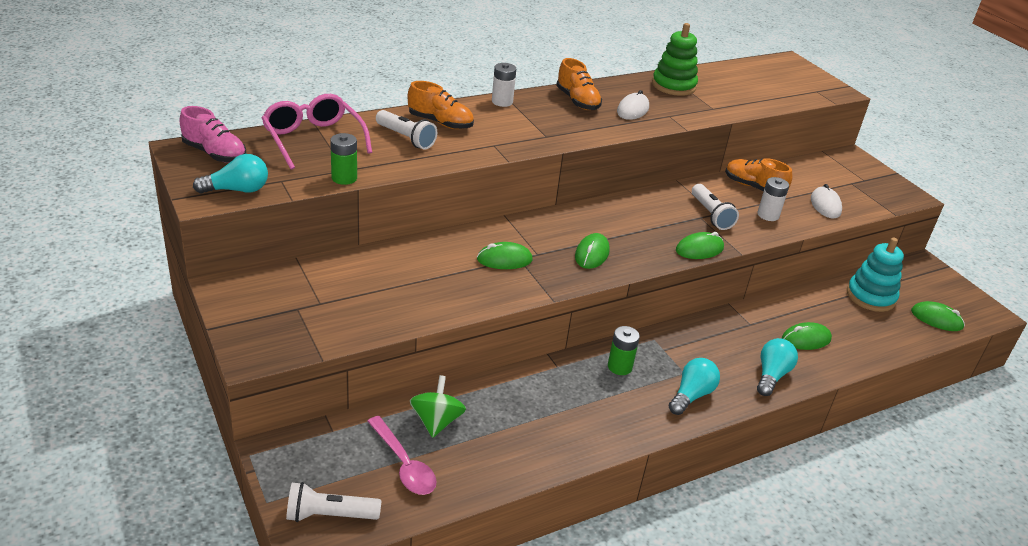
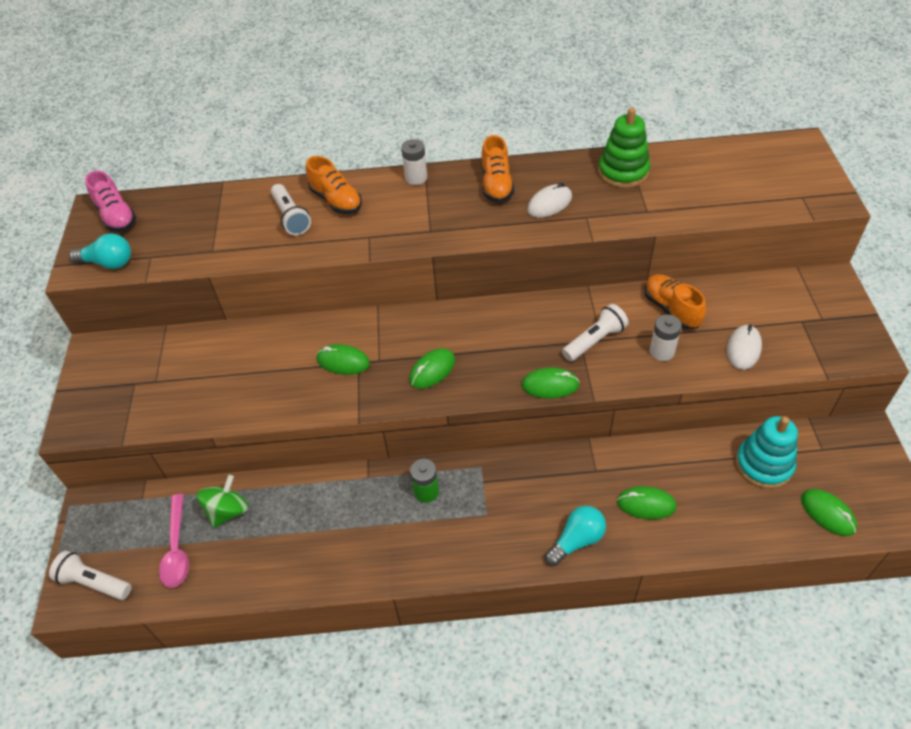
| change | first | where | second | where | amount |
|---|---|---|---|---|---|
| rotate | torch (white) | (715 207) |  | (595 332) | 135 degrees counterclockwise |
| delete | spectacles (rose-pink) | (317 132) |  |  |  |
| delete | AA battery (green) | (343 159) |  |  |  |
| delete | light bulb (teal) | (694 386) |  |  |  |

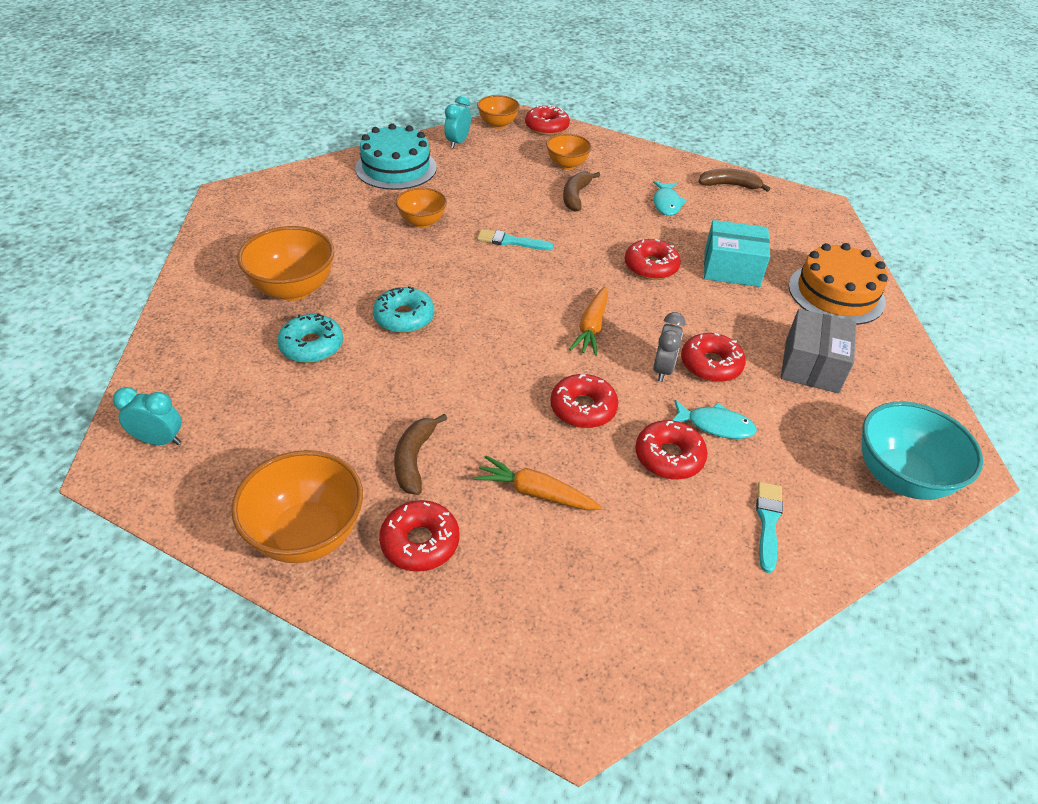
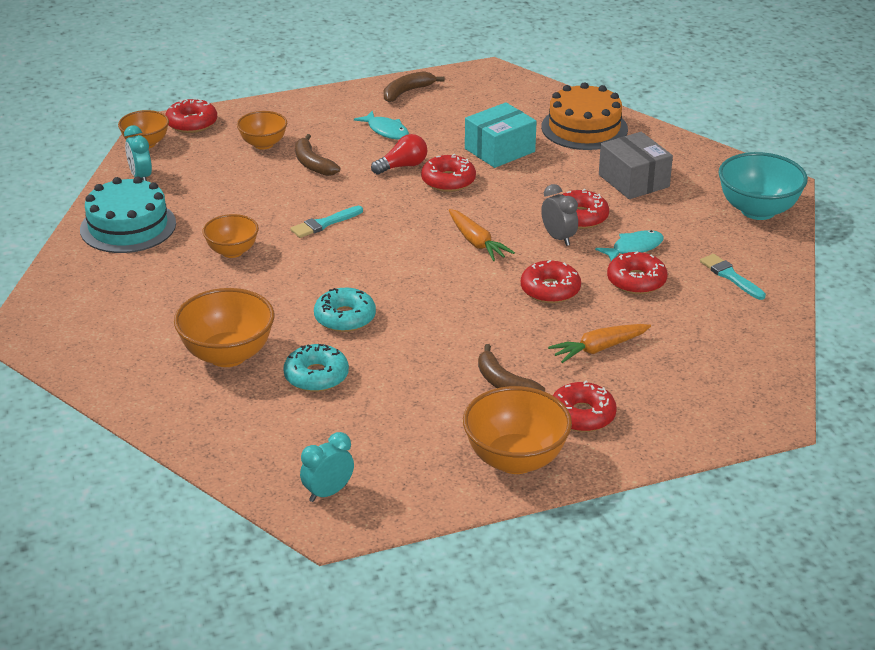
| change | first | where | second | where | amount |
|---|---|---|---|---|---|
| insert |  |  | light bulb (red) | (399 154) |  |

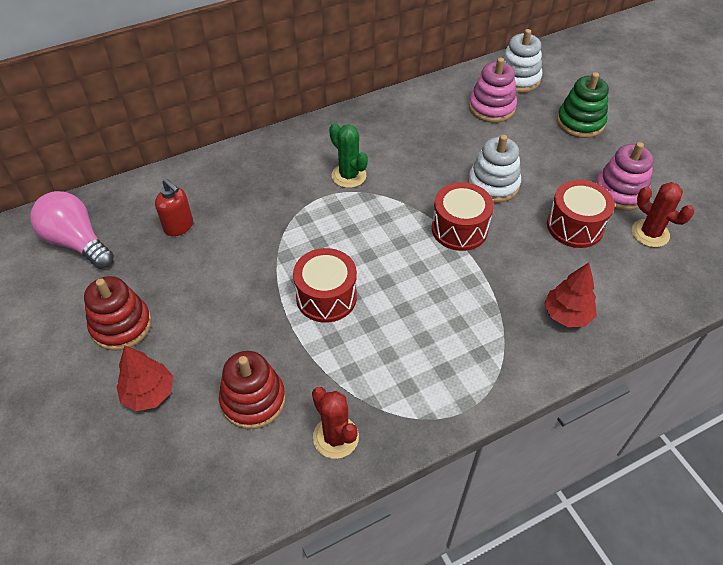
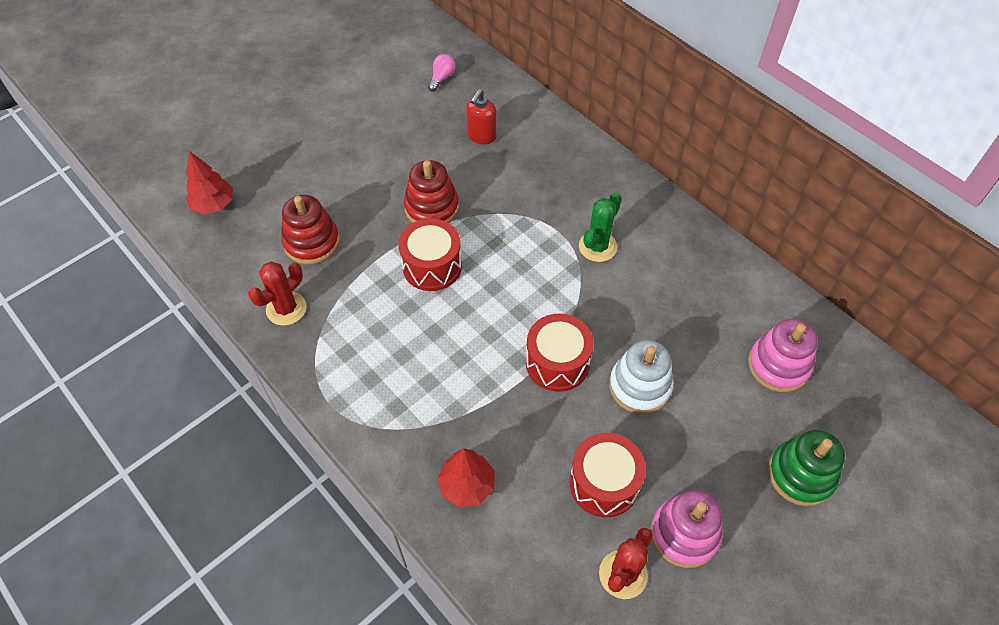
| change | first | where | second | where | amount |
|---|---|---|---|---|---|
| move | toy tree (red) | (145 378) |  | (209 182) |  |
| move | stacking toy (red) | (118 313) |  | (431 191) |  |
| resize | light bulb (rose-pink) | (72 230) |  | (441 73) | x0.48 |
| delete | stacking toy (white) | (522 61) |  |  |  |

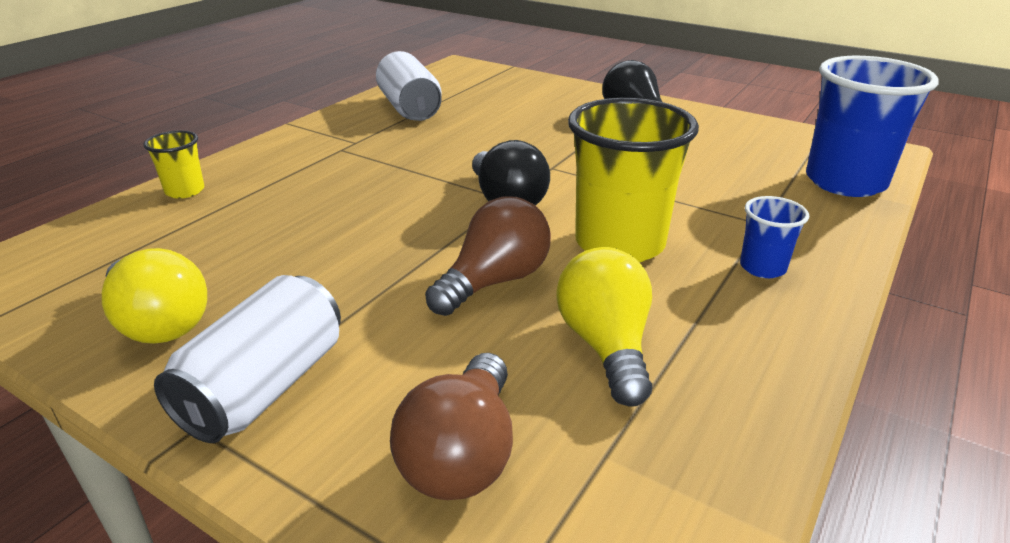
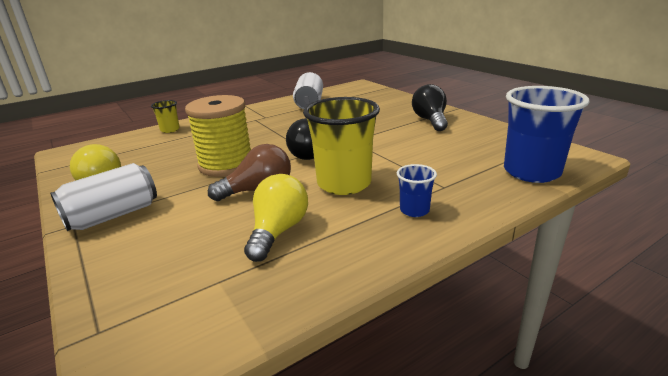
| change | first | where | second | where | amount |
|---|---|---|---|---|---|
| insert |  |  | bobbin (golden) | (218 136) |  |
| delete | light bulb (dark brown) | (451 426) |  |  |  |

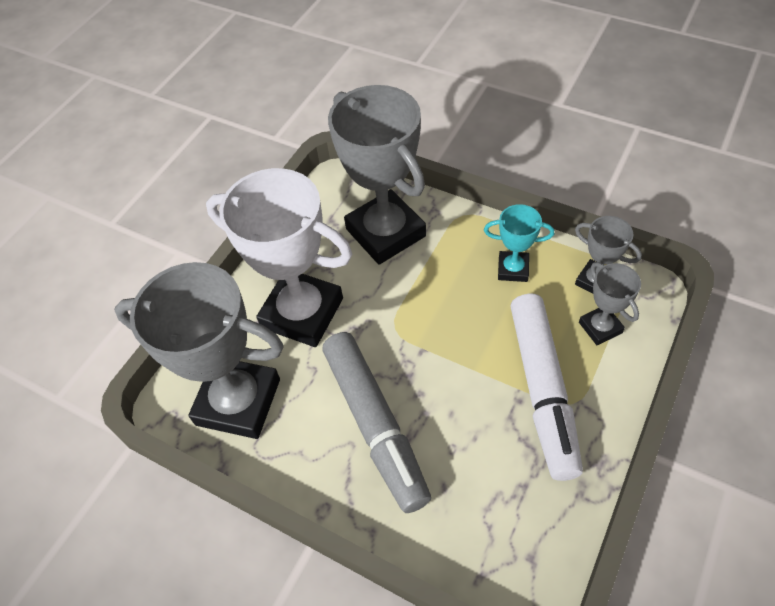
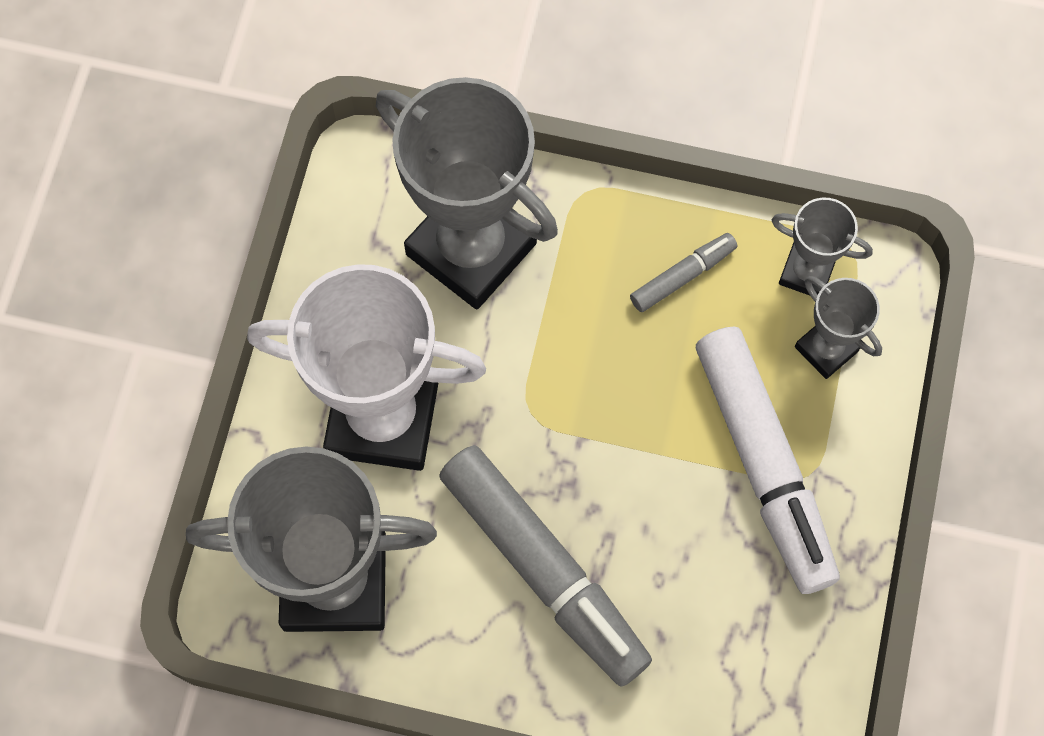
| change | first | where | second | where | amount |
|---|---|---|---|---|---|
| replace | trophy (teal) | (519 243) | felt pen (ash-grey) | (683 272) |  |

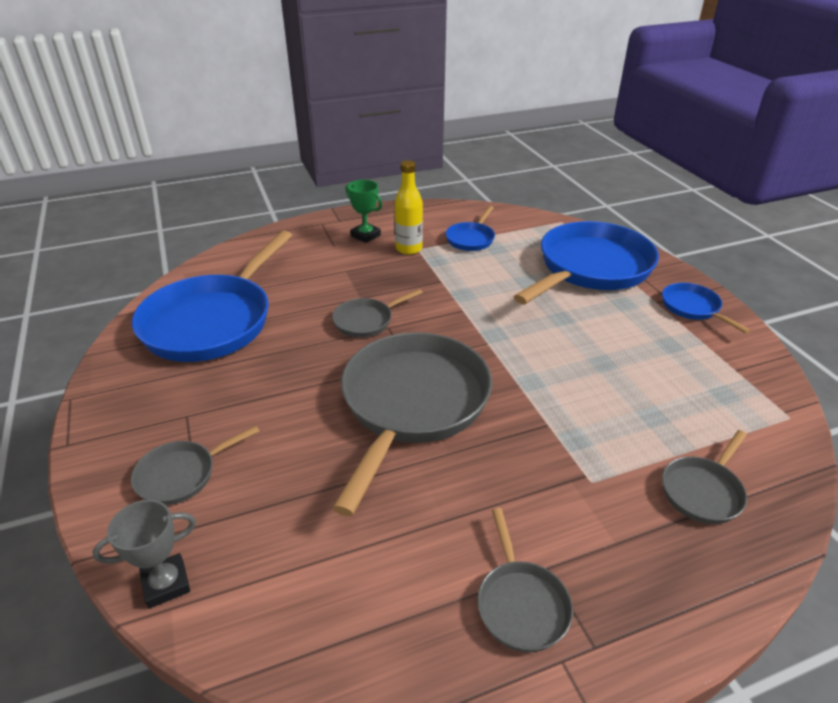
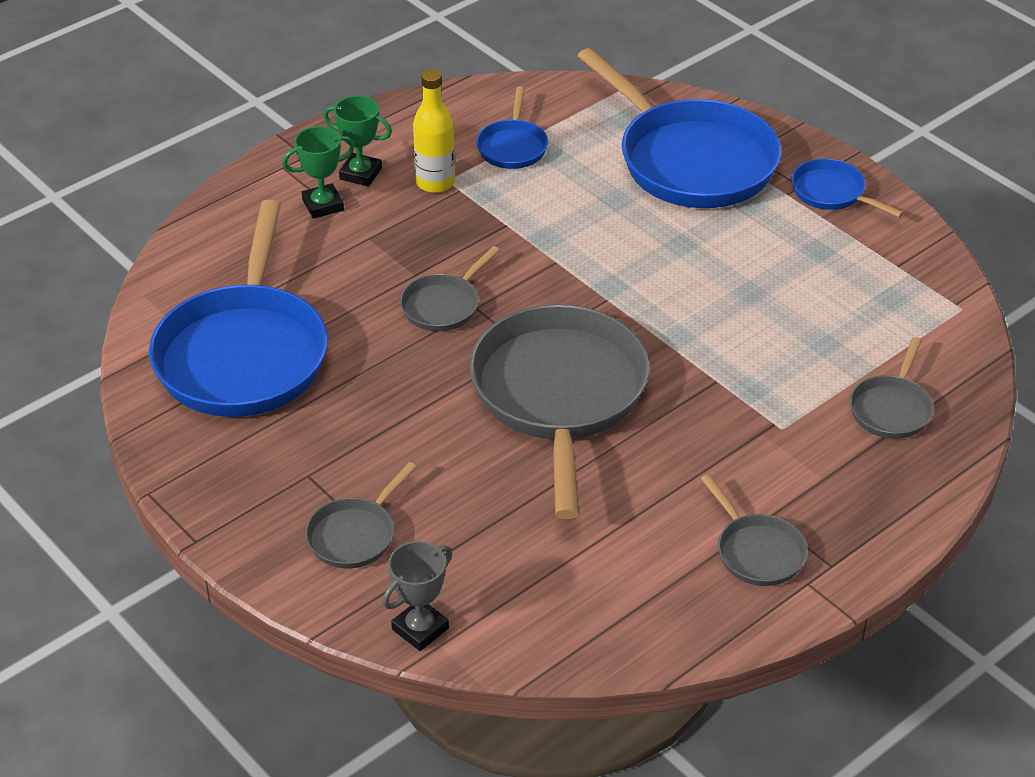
| change | first | where | second | where | amount |
|---|---|---|---|---|---|
| insert |  |  | trophy (green) | (318 172) |  |
| rotate | skillet (blue) | (586 262) |  | (679 128) | 120 degrees clockwise |

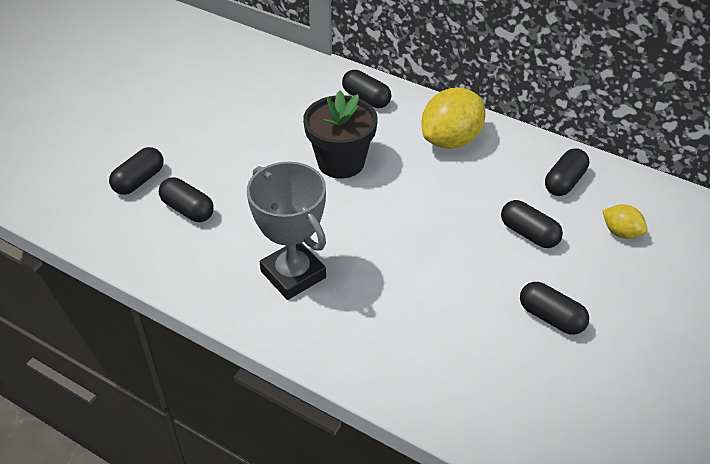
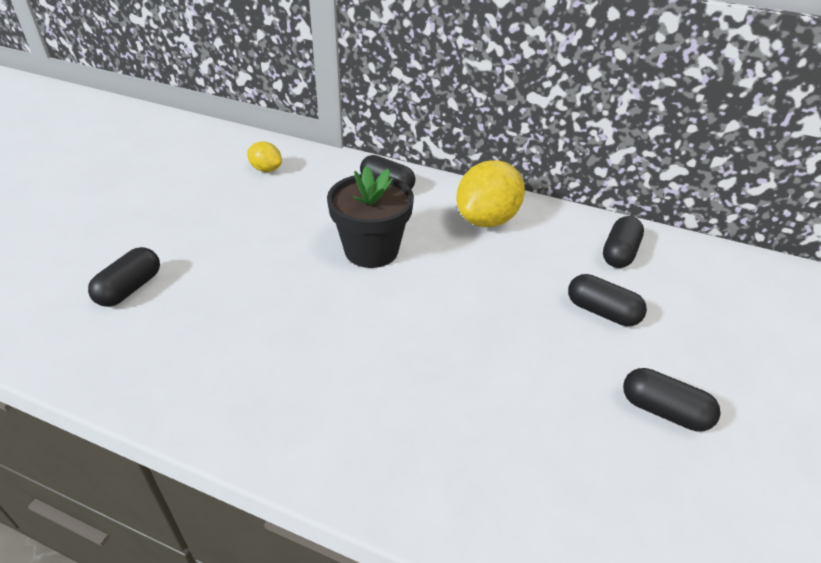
| change | first | where | second | where | amount |
|---|---|---|---|---|---|
| move | lemon (golden) | (625 221) |  | (264 157) |  |
| delete | capsule (black) | (186 199) |  |  |  |
| delete | trophy (ash-grey) | (286 231) |  |  |  |

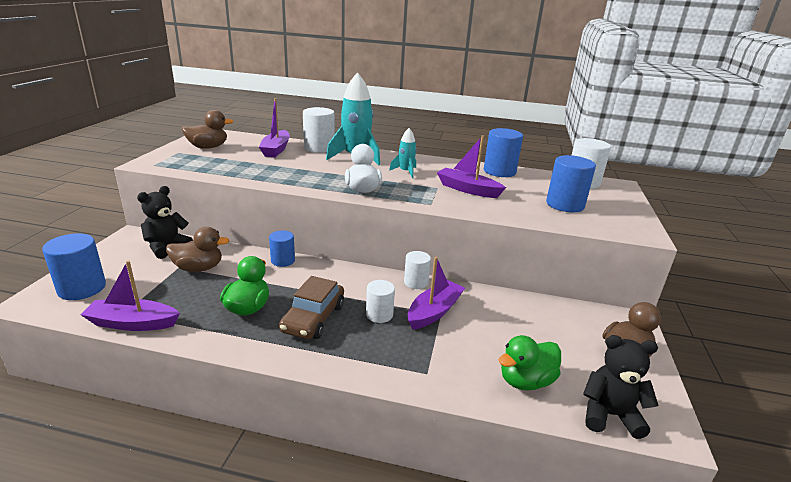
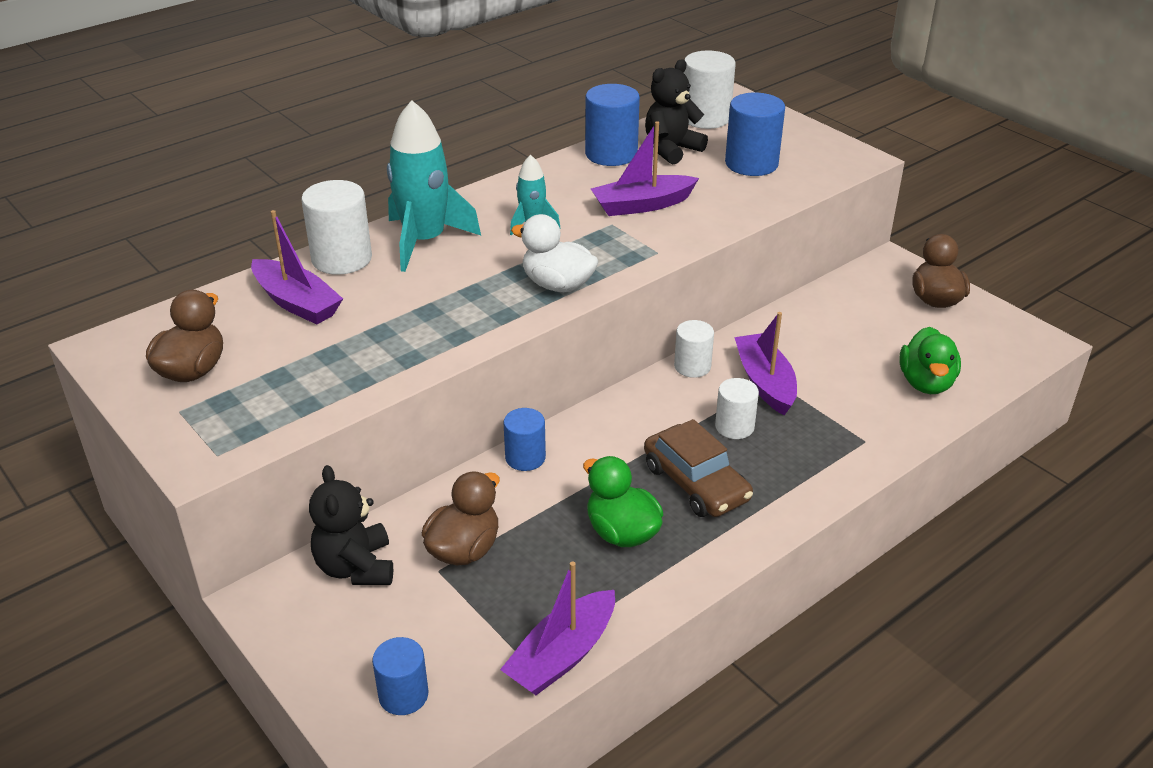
| change | first | where | second | where | amount |
|---|---|---|---|---|---|
| resize | cylinder shape (blue) | (74 266) |  | (400 676) | x0.63 |
| move | teddy bear (black) | (621 387) |  | (676 111) |  |

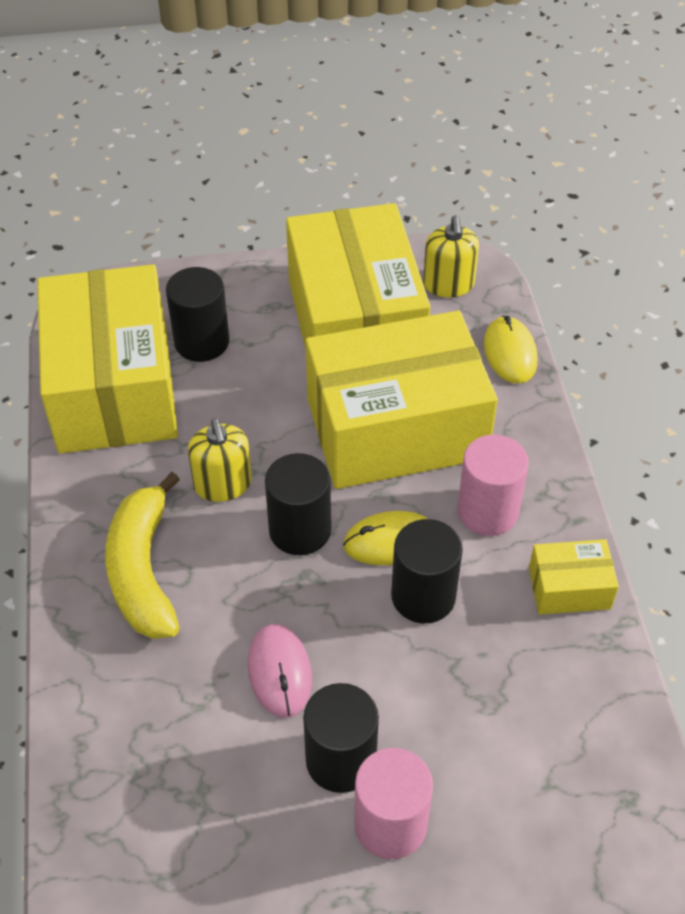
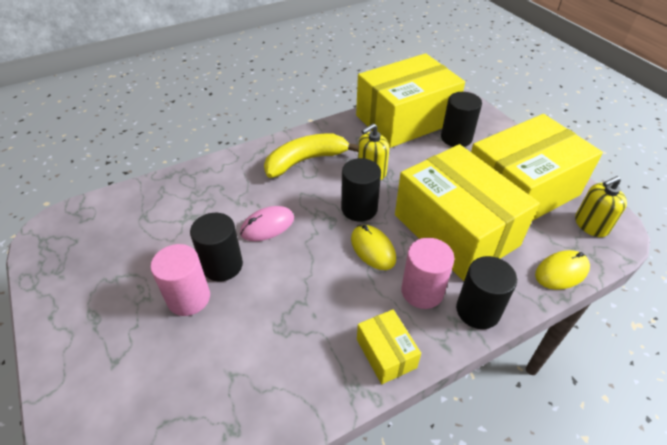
| change | first | where | second | where | amount |
|---|---|---|---|---|---|
| move | cylinder shape (black) | (427 571) |  | (486 292) |  |

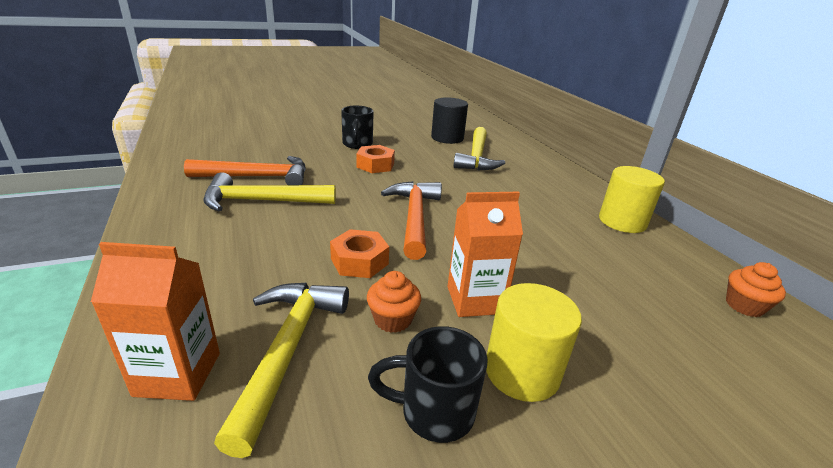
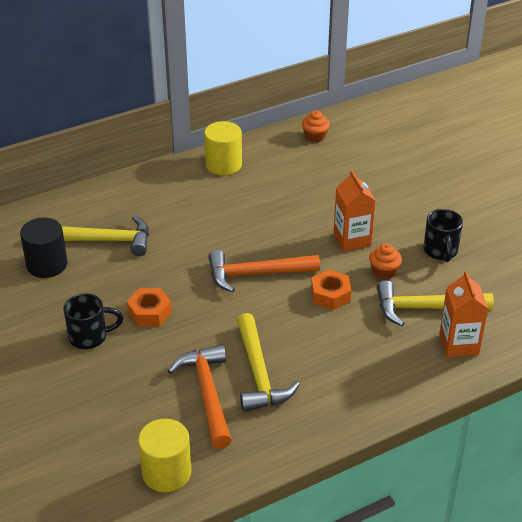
| change | first | where | second | where | amount |
|---|---|---|---|---|---|
| move | cylinder shape (golden) | (534 342) |  | (164 455) |  |

